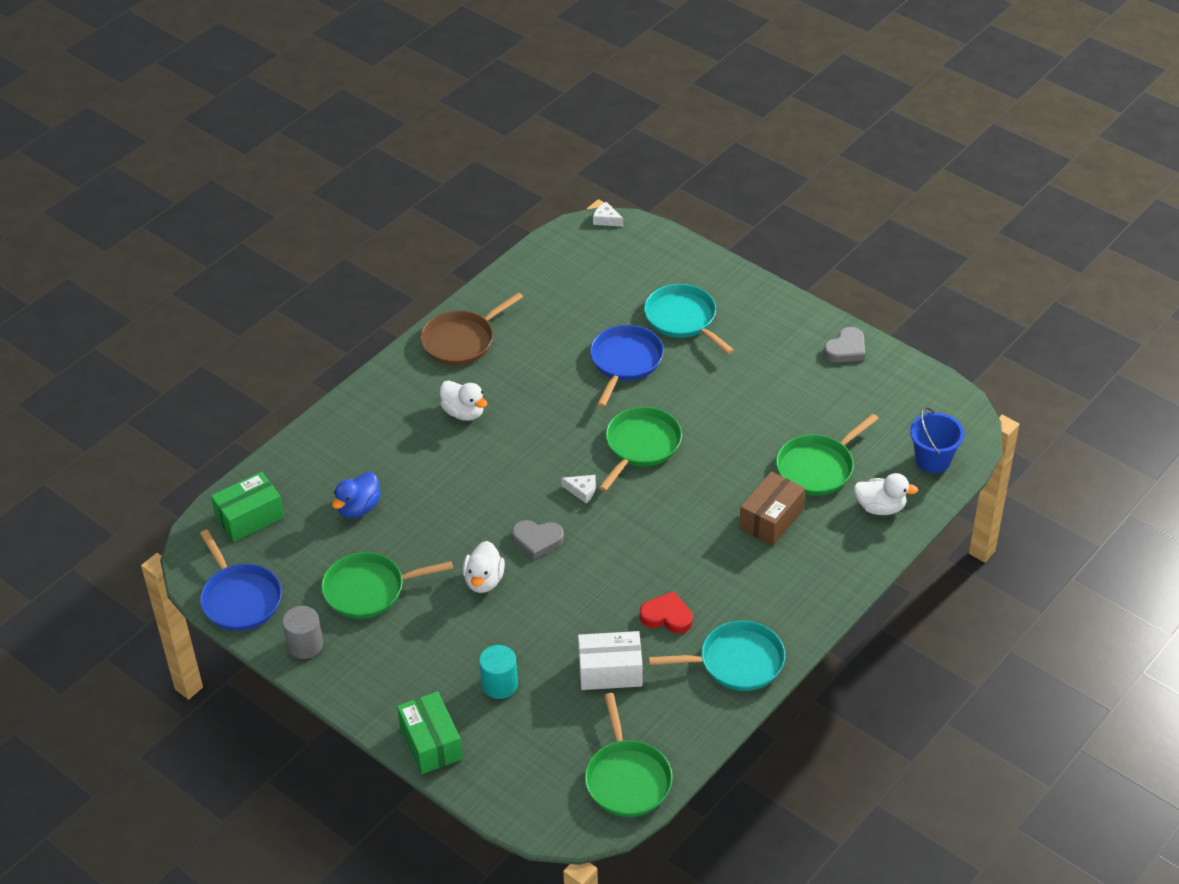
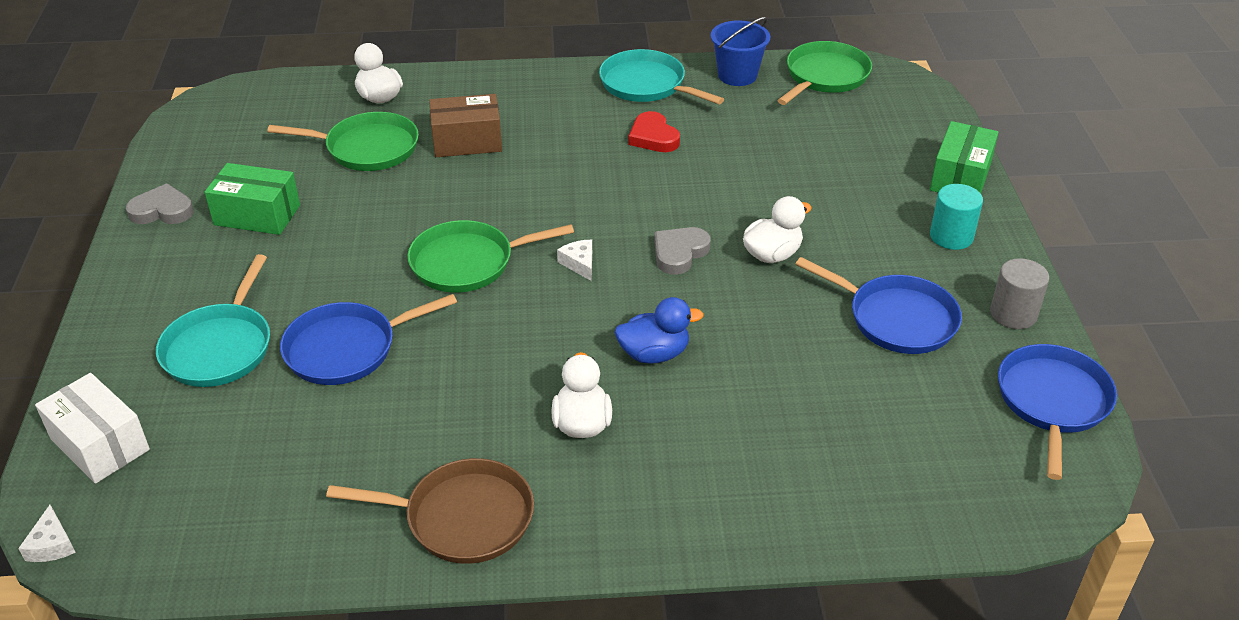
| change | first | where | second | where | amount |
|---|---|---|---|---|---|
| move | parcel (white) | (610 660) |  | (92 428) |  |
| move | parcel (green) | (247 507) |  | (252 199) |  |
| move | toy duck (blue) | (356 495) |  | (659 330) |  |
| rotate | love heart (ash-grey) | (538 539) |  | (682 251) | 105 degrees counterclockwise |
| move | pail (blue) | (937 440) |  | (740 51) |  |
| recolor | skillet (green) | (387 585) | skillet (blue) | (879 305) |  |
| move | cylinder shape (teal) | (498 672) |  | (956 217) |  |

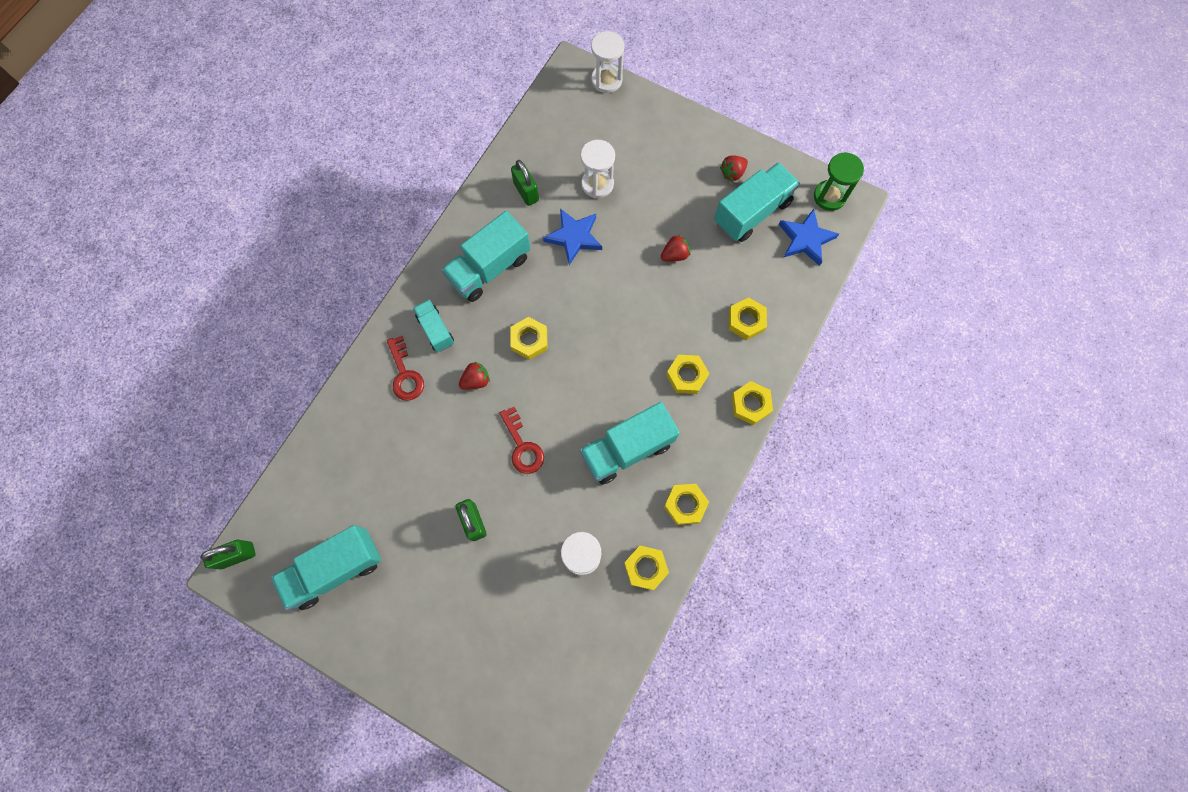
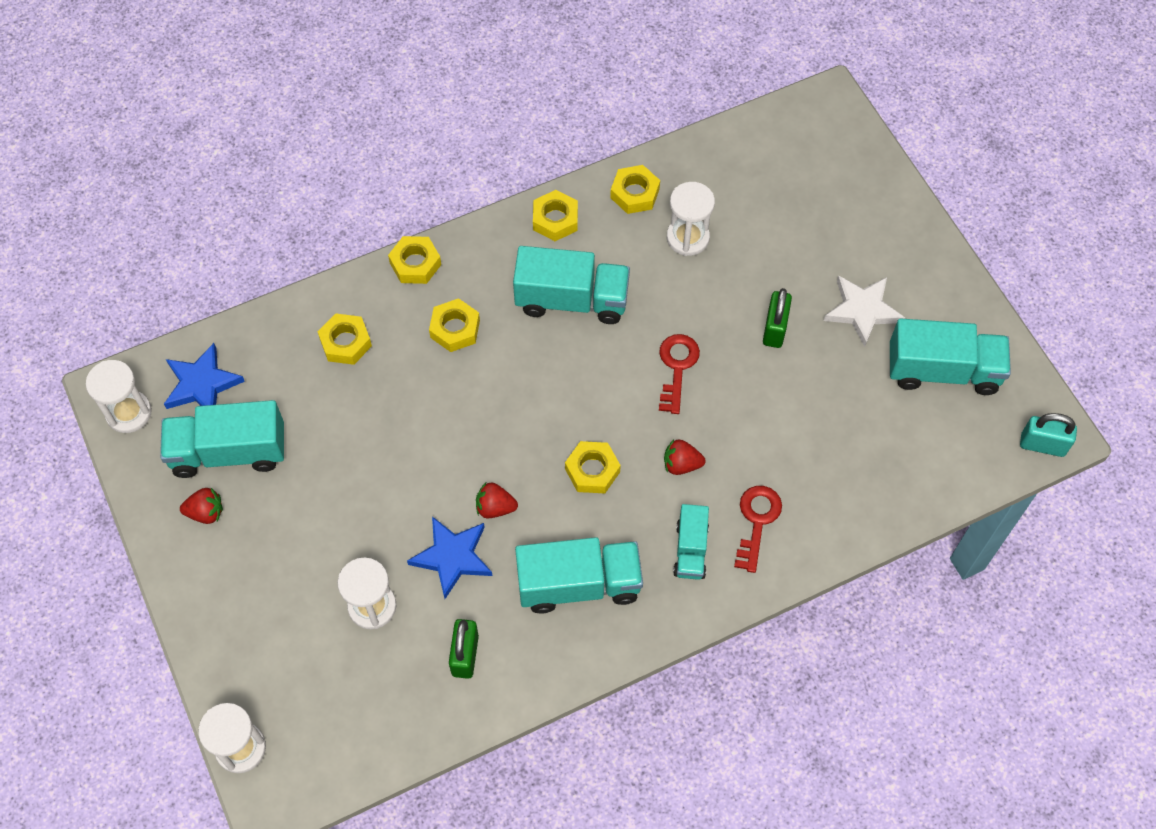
| change | first | where | second | where | amount |
|---|---|---|---|---|---|
| recolor | hourglass (green) | (839 181) | hourglass (white) | (119 396) |  |
| move | toy strawberry (red) | (675 247) |  | (497 500) |  |
| insert |  |  | star (white) | (864 311) |  |
| recolor | lock (green) | (228 554) | lock (teal) | (1048 435) |  |

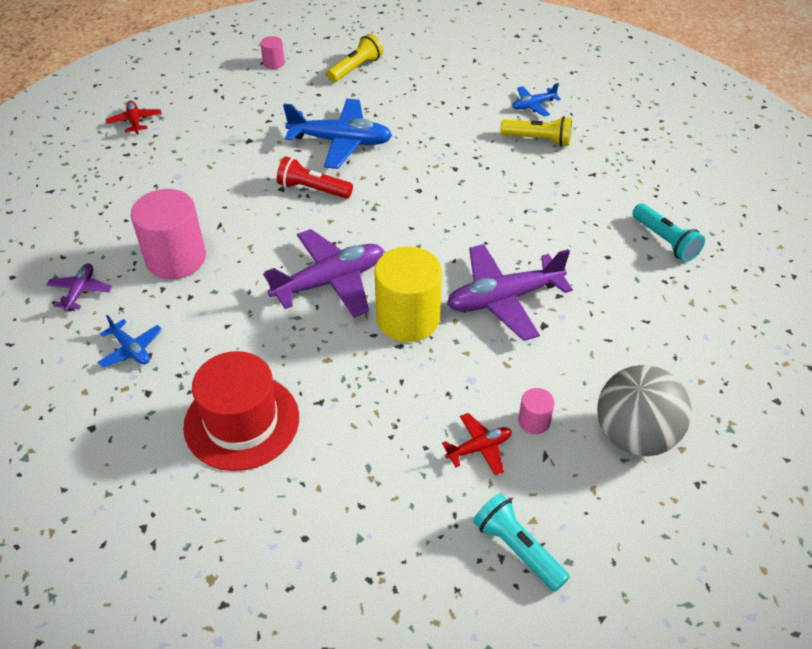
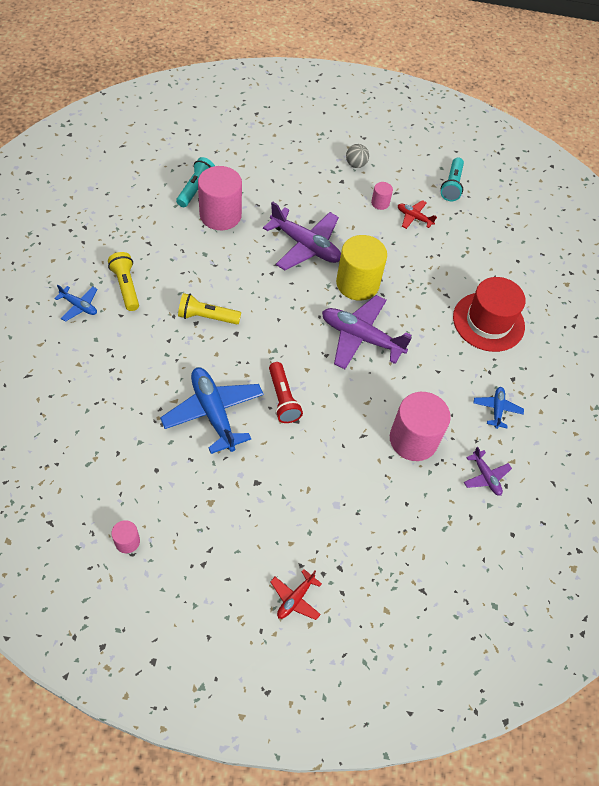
| change | first | where | second | where | amount |
|---|---|---|---|---|---|
| move | torch (golden) | (355 58) |  | (209 308) |  |
| insert |  |  | cylinder shape (rose-pink) | (220 198) |  |
| resize | sphere (ash-grey) | (644 410) |  | (357 156) | x0.47 |
| rotate | aeroplane (royal purple) | (79 287) |  | (488 471) | 90 degrees counterclockwise |

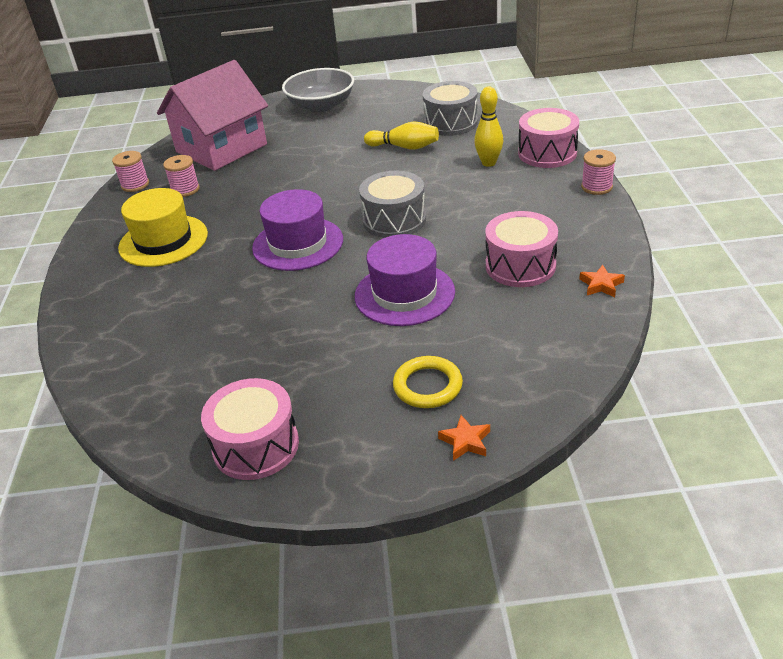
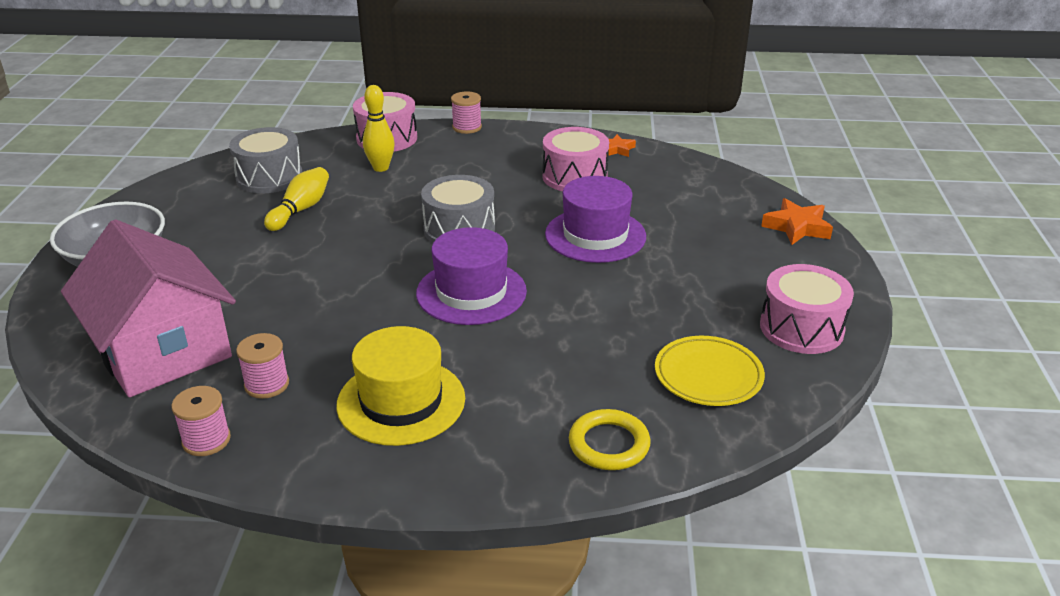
| change | first | where | second | where | amount |
|---|---|---|---|---|---|
| move | ring (golden) | (428 382) |  | (610 439) |  |
| insert |  |  | flat dish (golden) | (710 371) |  |
| resize | star (bright orange) | (464 438) |  | (797 221) | x1.60 |

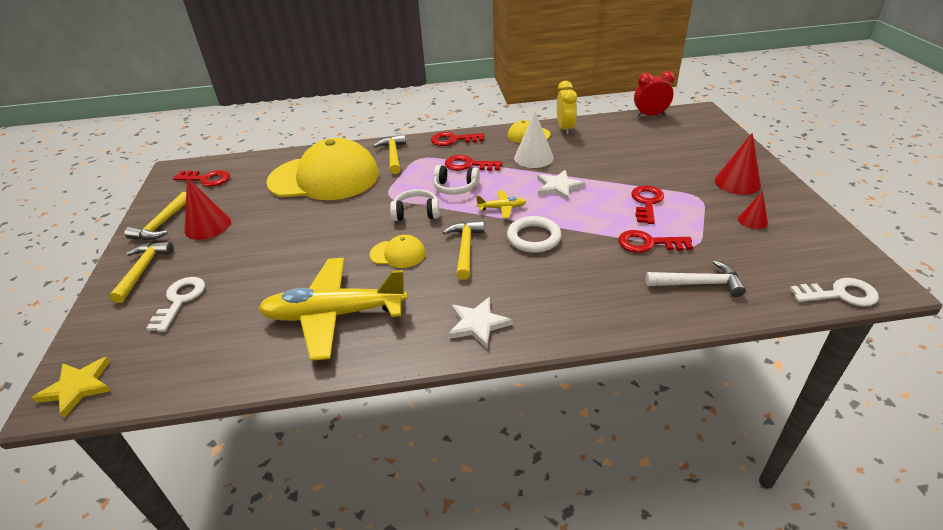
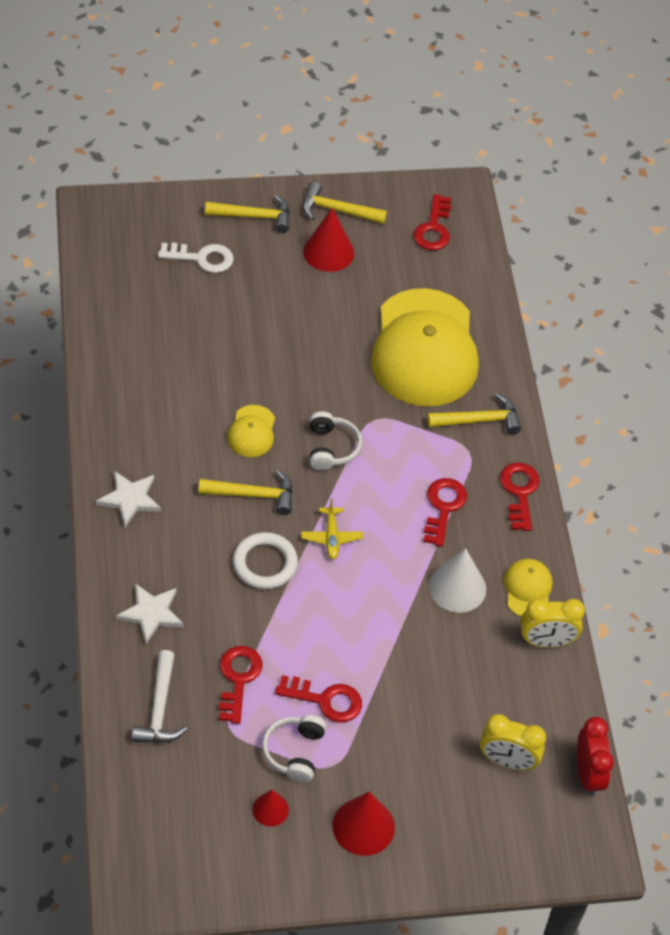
| change | first | where | second | where | amount |
|---|---|---|---|---|---|
| move | star (white) | (561 185) |  | (150 613) |  |
| move | headset (white) | (456 180) |  | (294 749) |  |
| insert |  |  | alarm clock (golden) | (513 742) |  |
| delete | star (golden) | (71 387) |  |  |  |
| delete | aeroplane (golden) | (333 309) |  |  |  |
| delete | door key (white) | (834 292) |  |  |  |

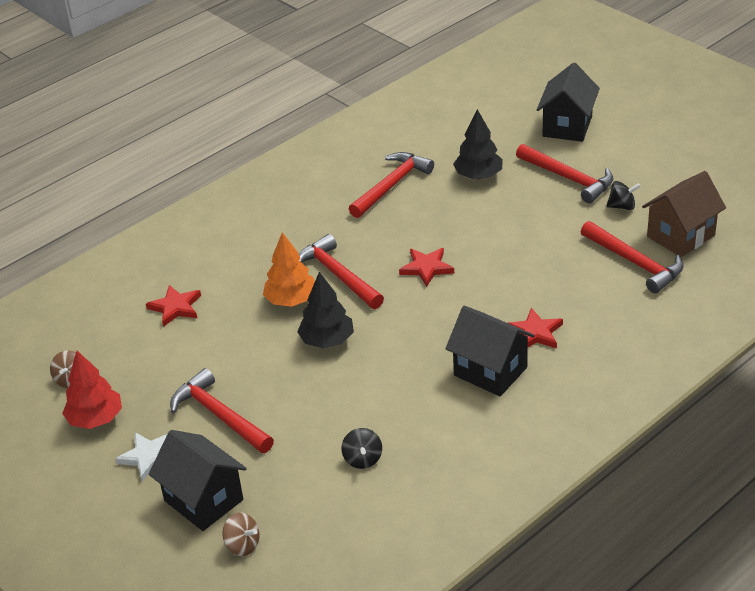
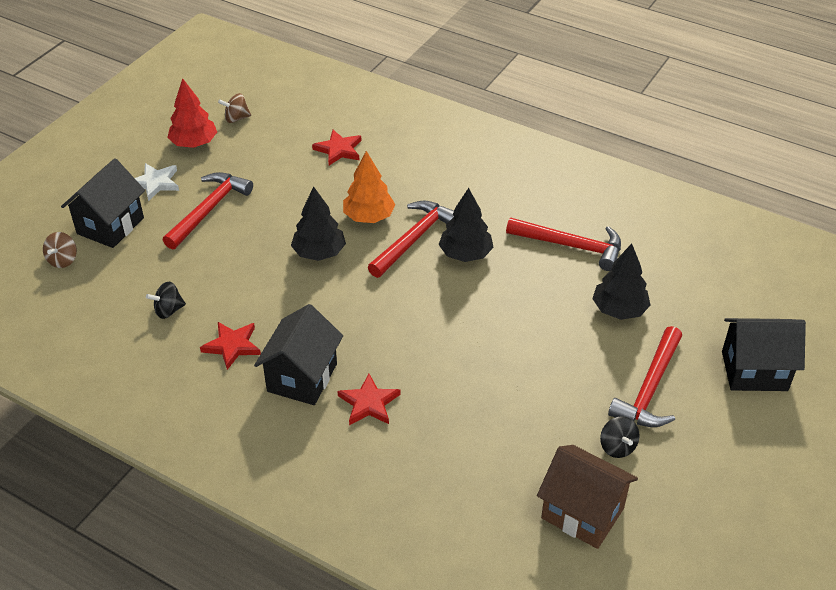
| change | first | where | second | where | amount |
|---|---|---|---|---|---|
| move | star (red) | (426 267) |  | (230 346) |  |
| insert |  |  | toy tree (black) | (466 225) |  |
| delete | carpenter's hammer (red) | (632 257) |  |  |  |

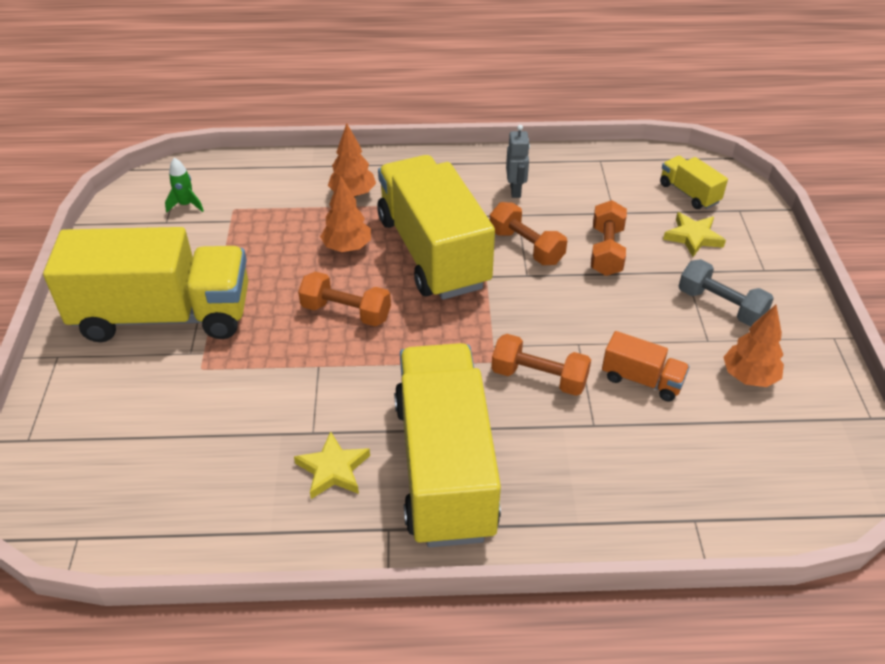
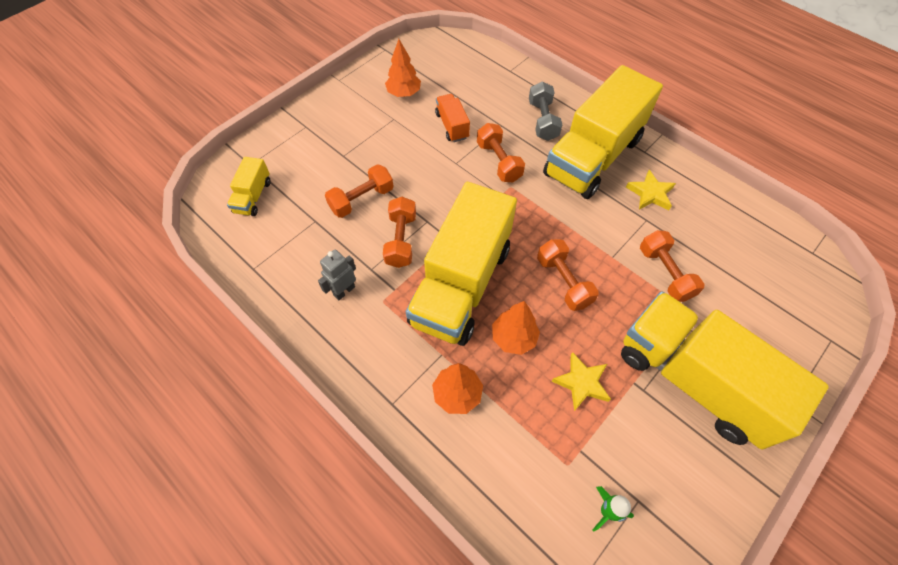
| change | first | where | second | where | amount |
|---|---|---|---|---|---|
| move | free weight (ash-grey) | (726 292) |  | (545 111) |  |
| move | star (golden) | (694 234) |  | (581 381) |  |
| insert |  |  | free weight (bright orange) | (672 266) |  |

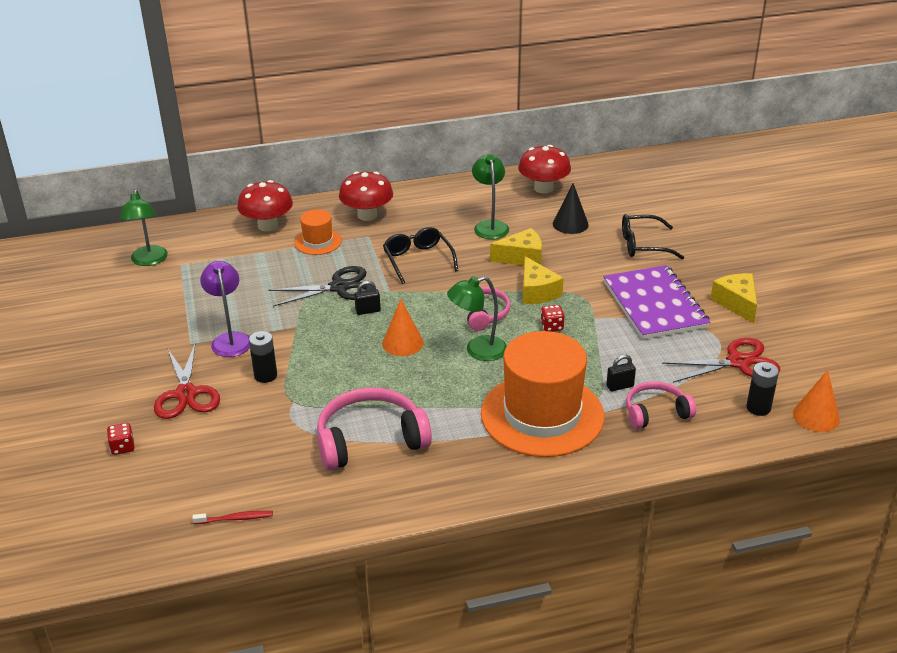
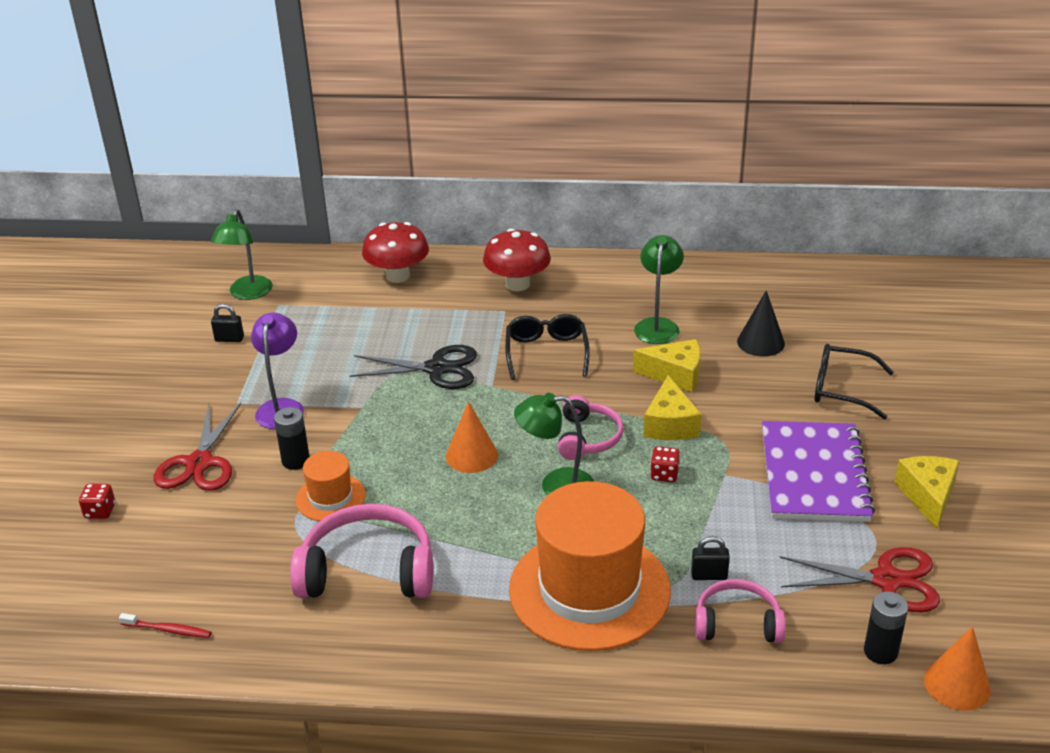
| change | first | where | second | where | amount |
|---|---|---|---|---|---|
| move | lock (black) | (367 298) |  | (227 323) |  |
| move | hat (bright orange) | (318 232) |  | (331 486) |  |
| delete | toadstool (red) | (544 169) |  |  |  |

